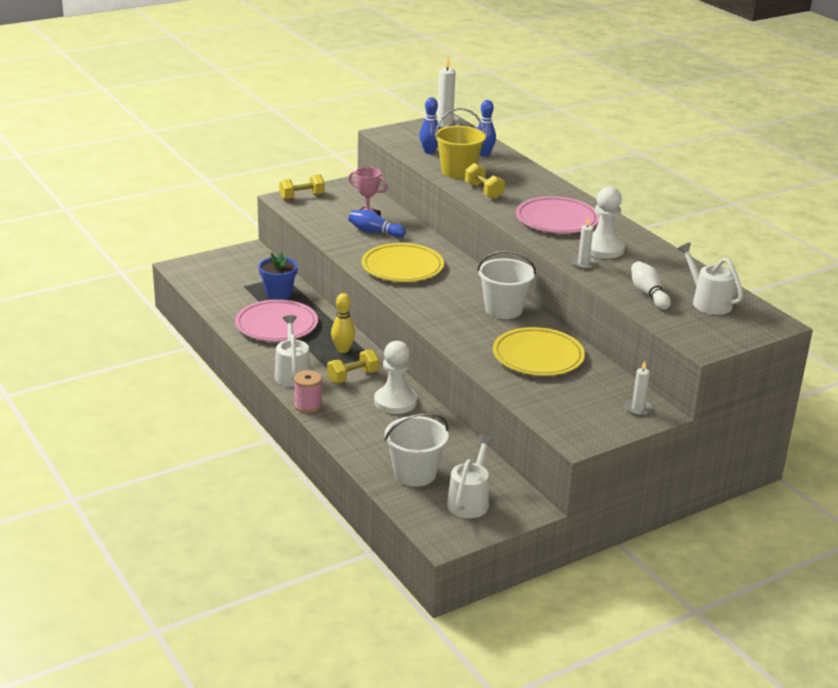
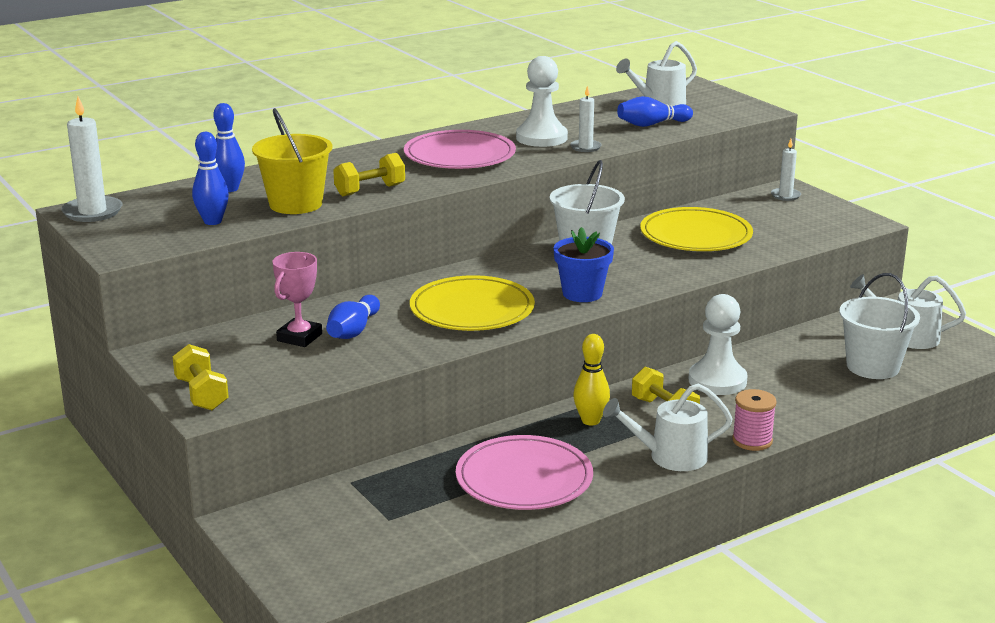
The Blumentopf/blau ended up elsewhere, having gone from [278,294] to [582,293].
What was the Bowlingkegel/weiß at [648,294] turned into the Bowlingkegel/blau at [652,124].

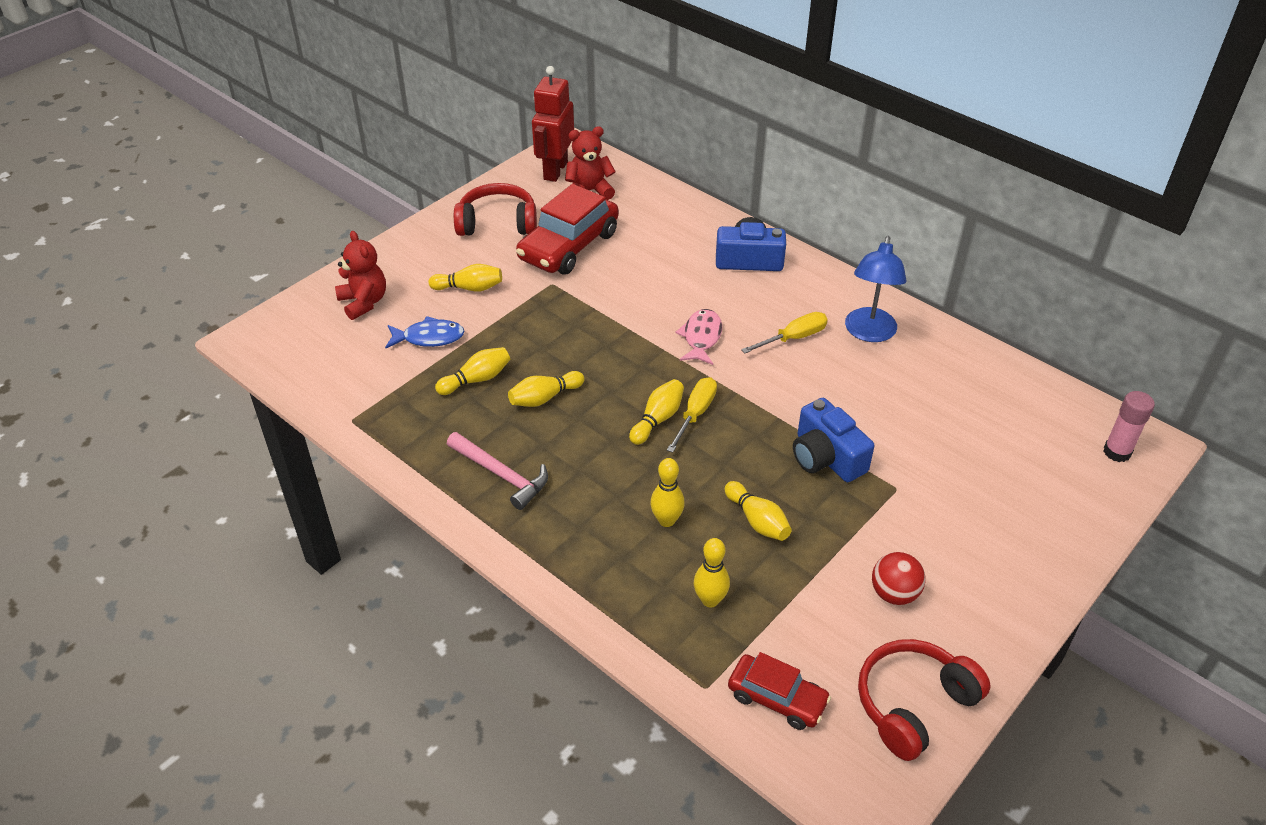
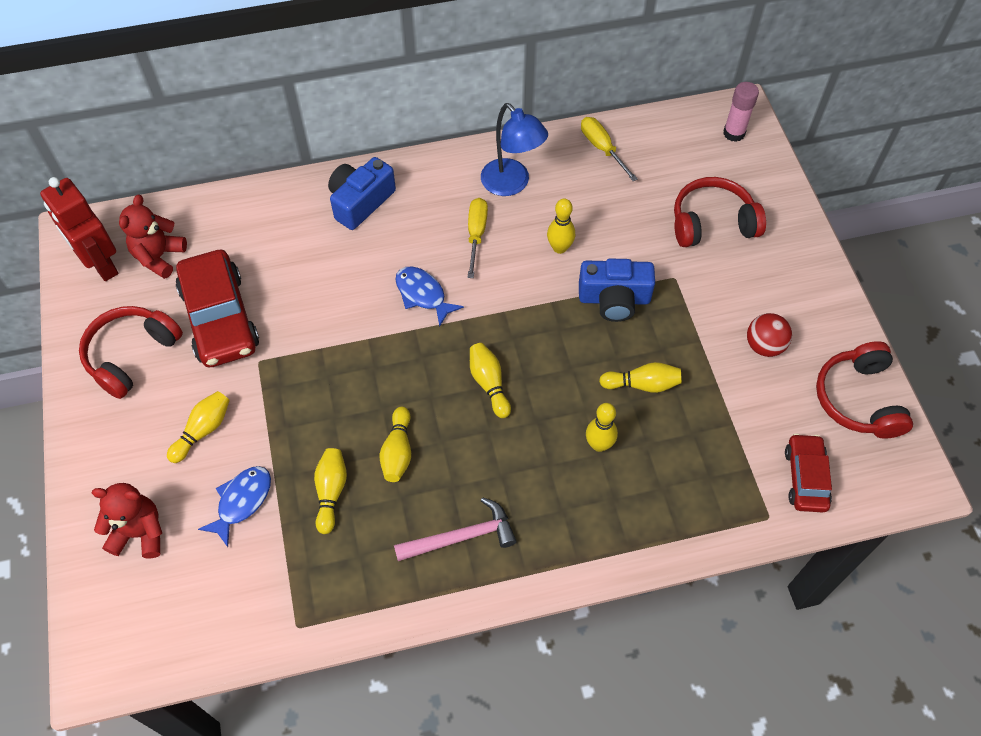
What was the Fisch/rosa at [701,337] turned into the Fisch/blau at [423,295].
The Schraubenzieher/gelb ended up elsewhere, having gone from [695,414] to [602,148].
The Bowlingkegel/gelb ended up elsewhere, having gone from [710,600] to [559,248].
The Auto/rot at [777,698] ended up facing another way, 60 degrees counterclockwise from before.
The second view gained the Kopfhörer/rot at [712,223].

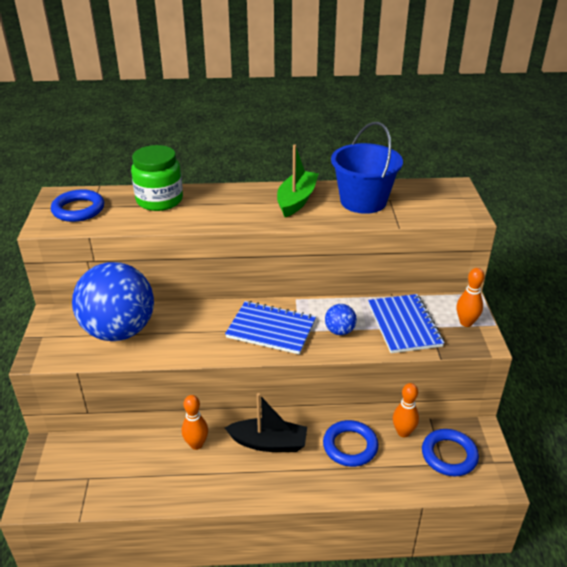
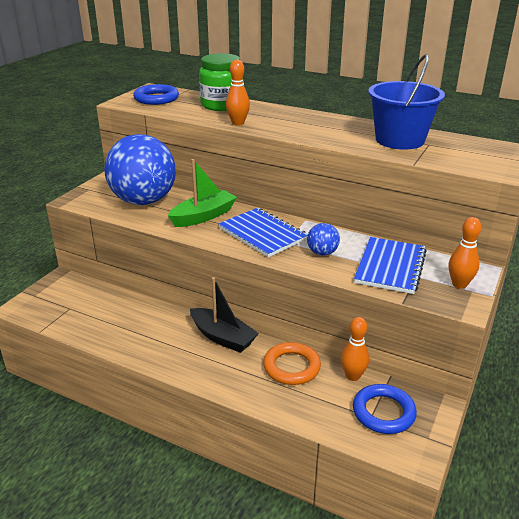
The Boot/grün ended up elsewhere, having gone from [296,200] to [203,216].
The Bowlingkegel/orange ended up elsewhere, having gone from [196,444] to [238,123].
What was the Ring/blau at [350,446] turned into the Ring/orange at [291,367].

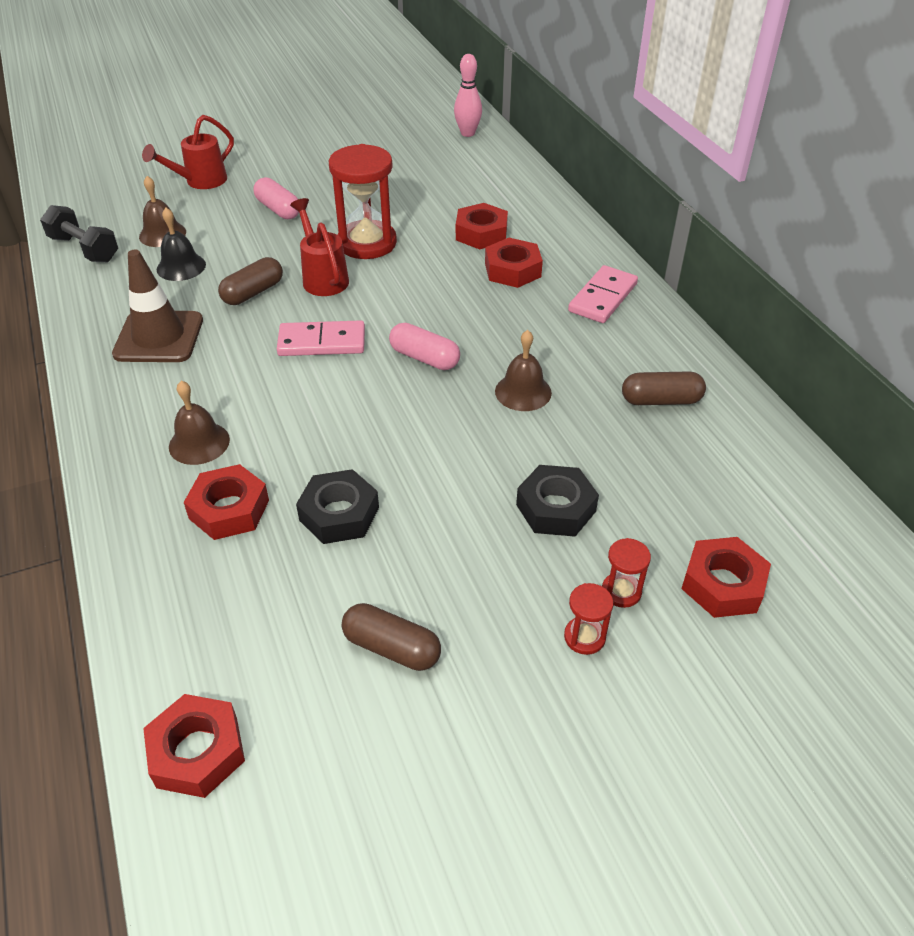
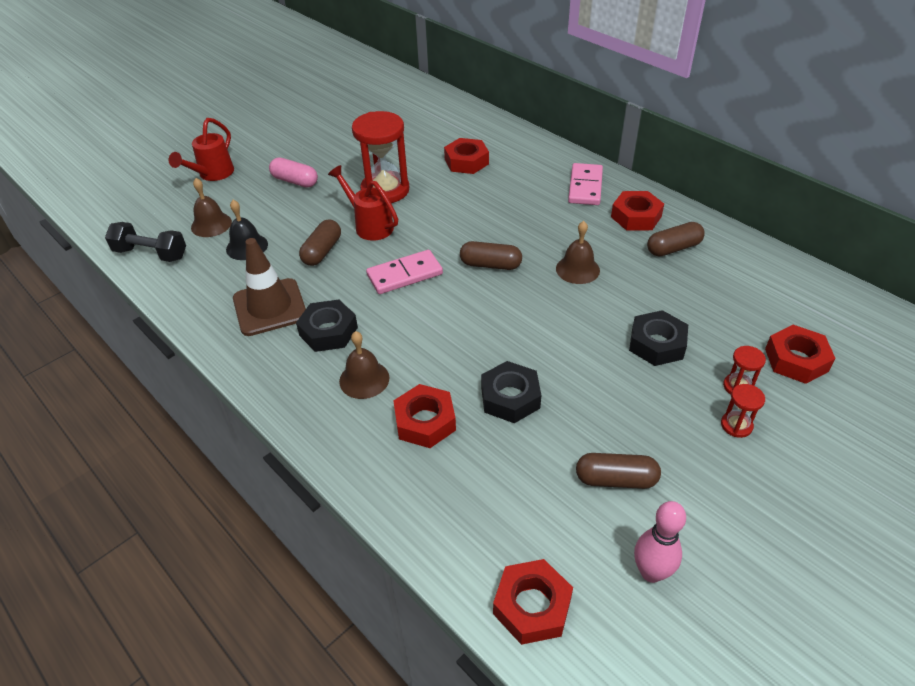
The Bowlingkegel/rosa ended up elsewhere, having gone from [467,133] to [651,572].
The Sechskantmutter/rot ended up elsewhere, having gone from [512,270] to [636,216].
What was the Kapsel/rosa at [424,358] turned into the Kapsel/braun at [490,265].
The second view gained the Sechskantmutter/schwarz at [328,331].

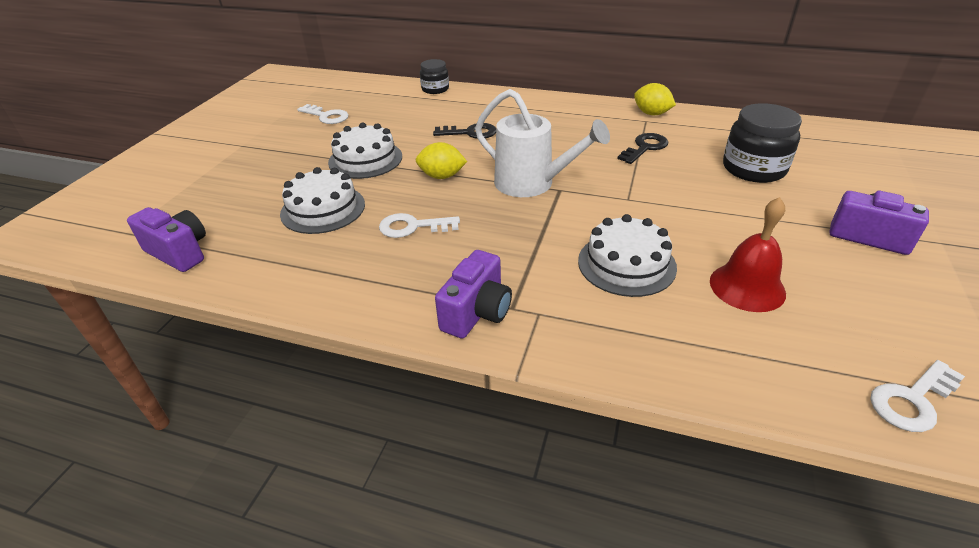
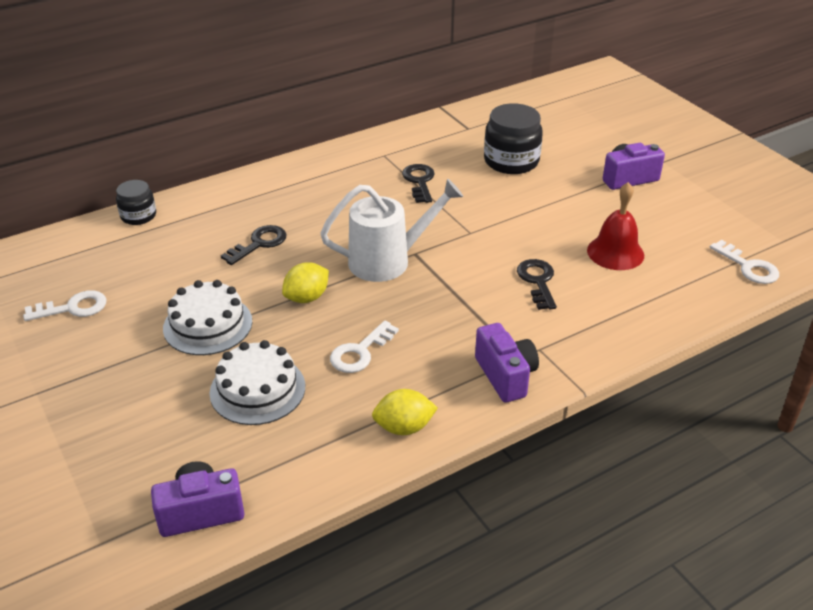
The Zitrone/gelb ended up elsewhere, having gone from [651,114] to [404,427].
Where the Kuchen/weiß stood at [626,264], the Schlüssel/schwarz came to stand at [537,281].
The Schlüssel/weiß at [912,400] ended up facing another way, 45 degrees counterclockwise from before.

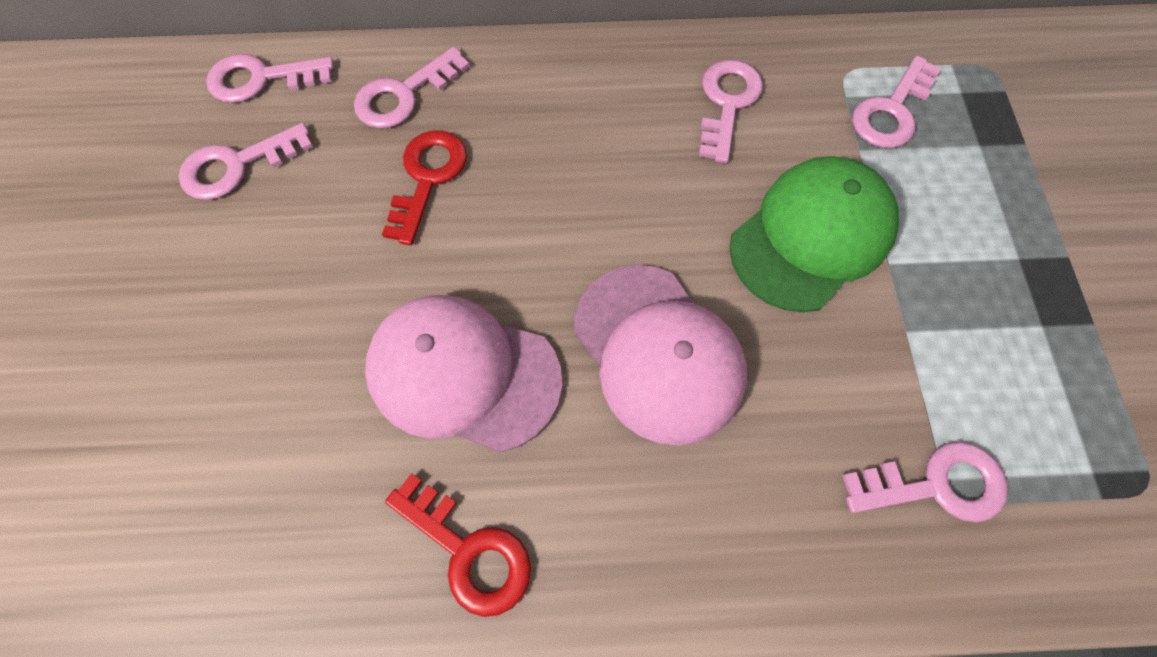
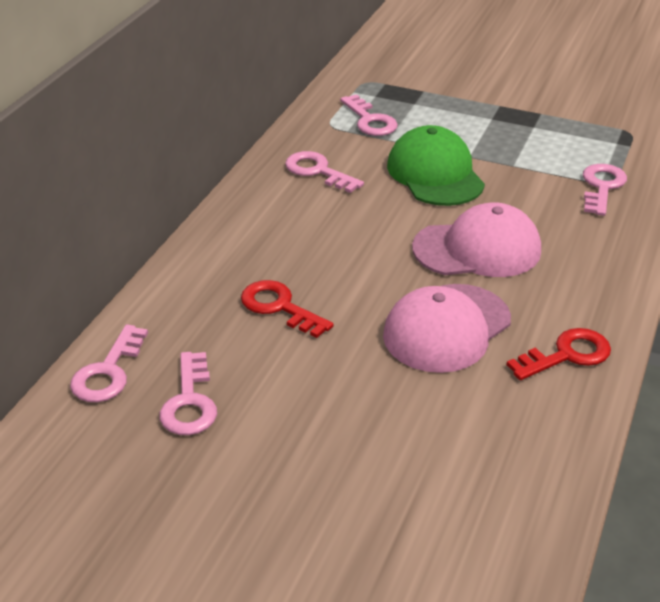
The second view lost the Schlüssel/rosa at [403,95].

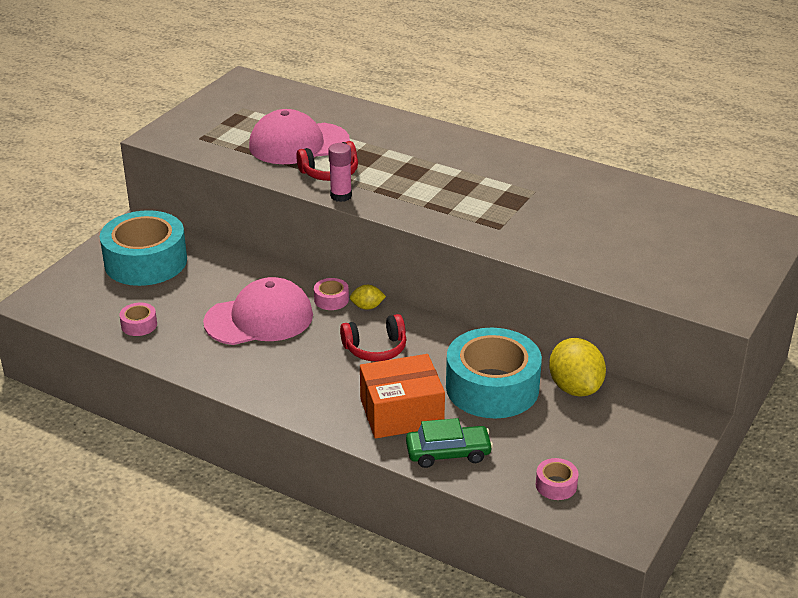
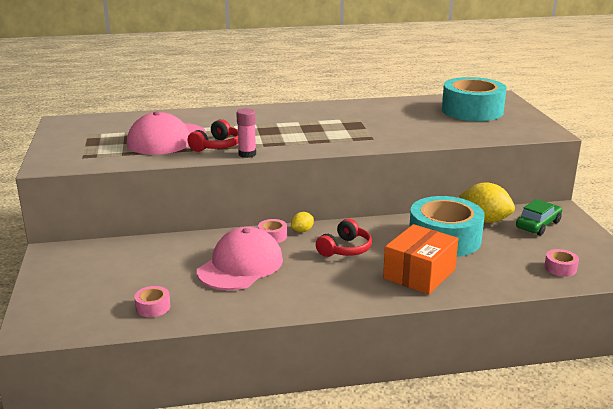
The Klebeband/türkis ended up elsewhere, having gone from [145,262] to [472,111].
The Auto/grün ended up elsewhere, having gone from [448,453] to [538,225].

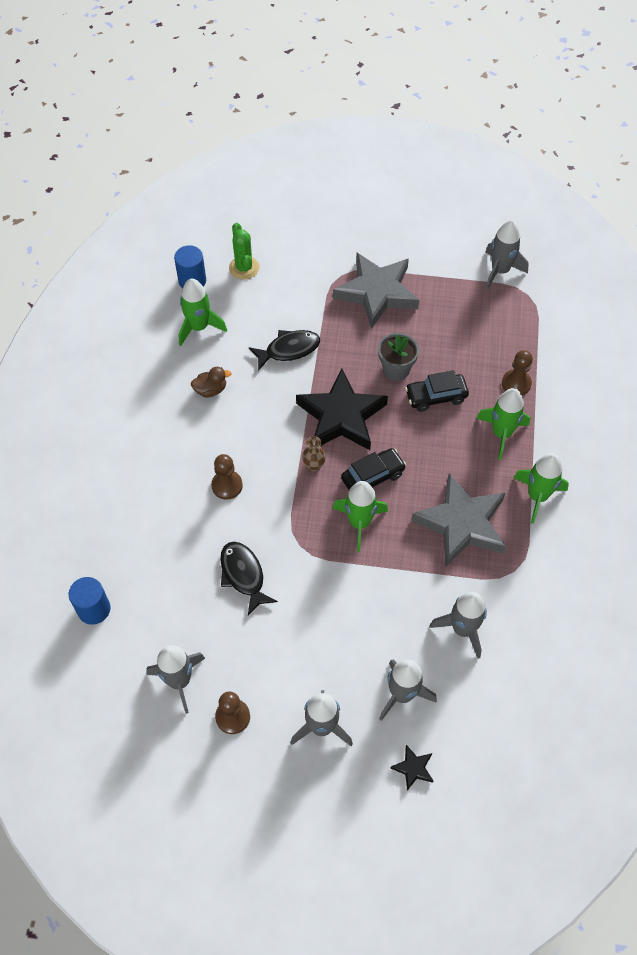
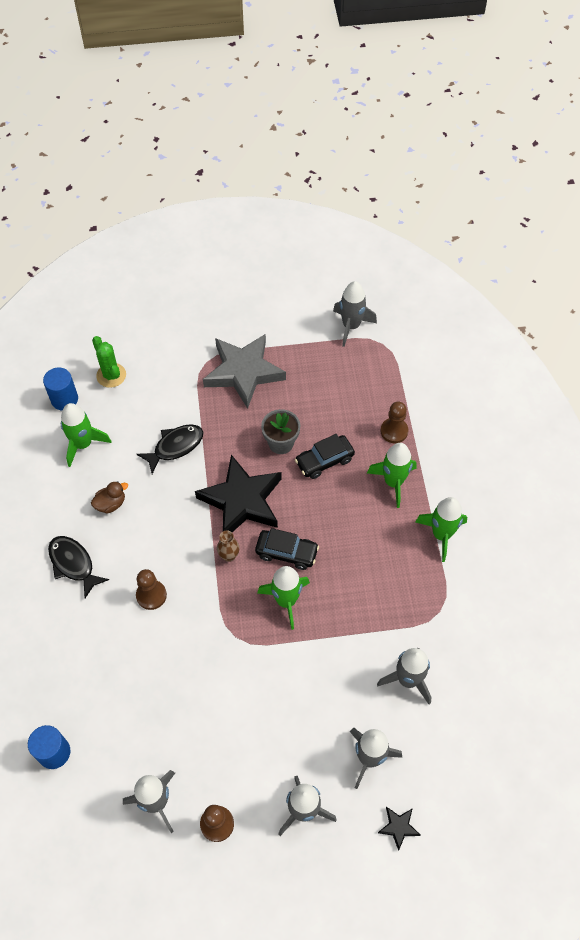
The Auto/schwarz at [373,476] ended up facing another way, 60 degrees clockwise from before.
The second view lost the Stern/grau at [462,523].
The Fisch/schwarz ended up elsewhere, having gone from [243,575] to [73,564].

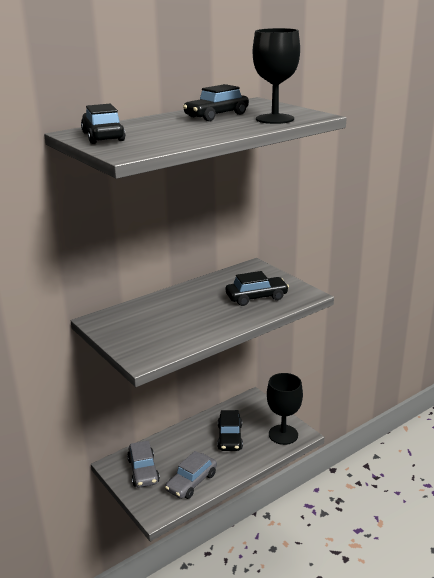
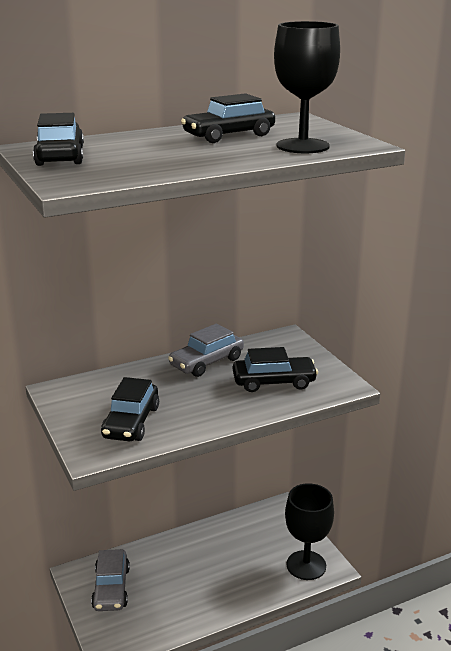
The Auto/schwarz ended up elsewhere, having gone from [230,437] to [131,422].
The Auto/grau ended up elsewhere, having gone from [191,482] to [207,362].

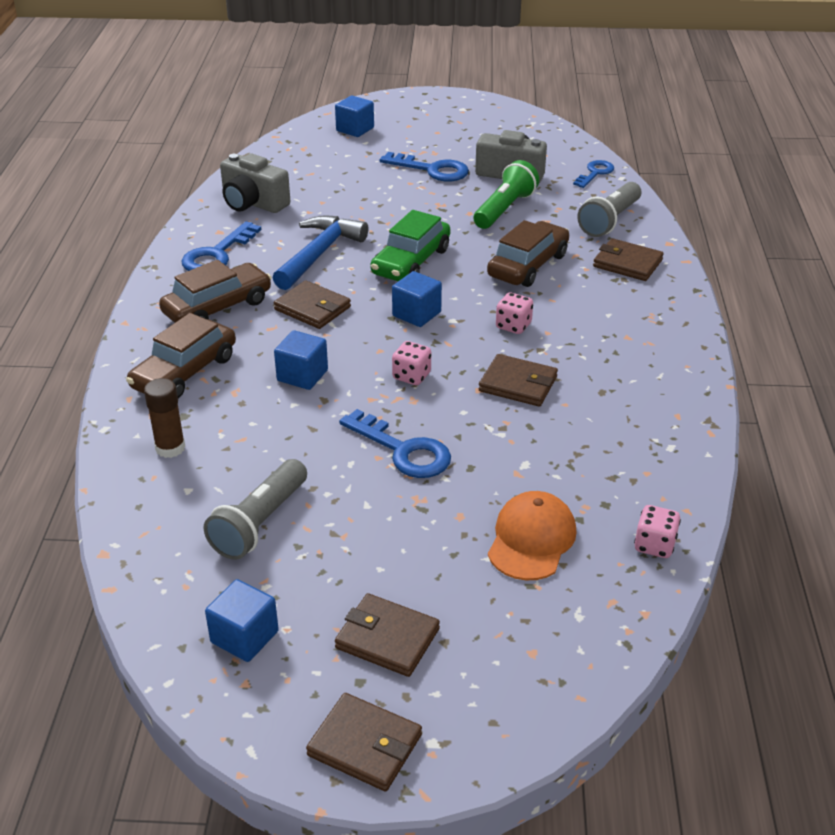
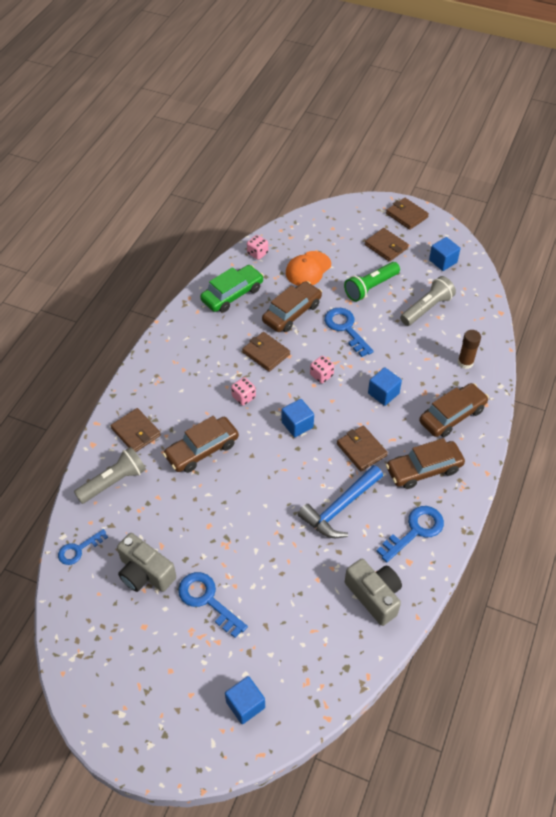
The Taschenlampe/grün ended up elsewhere, having gone from [504,209] to [370,287].
The Auto/grün ended up elsewhere, having gone from [411,262] to [232,294].
The second view gained the Auto/braun at [292,313].

